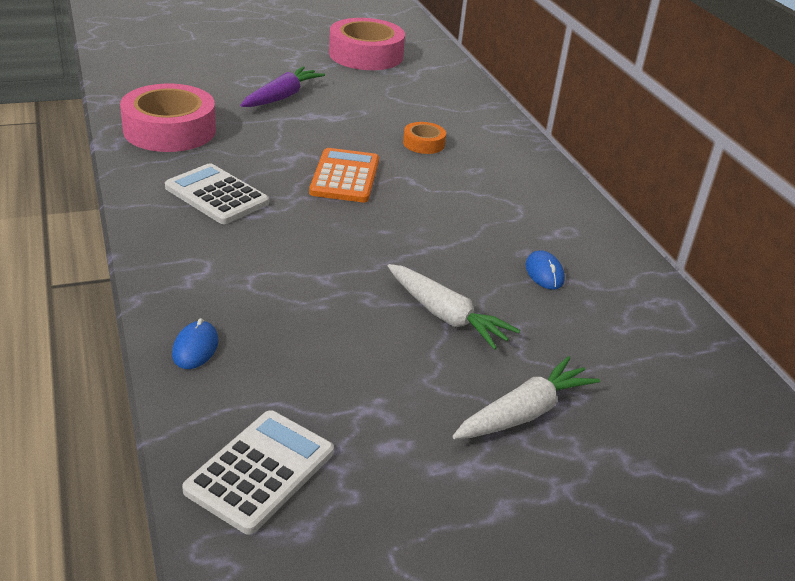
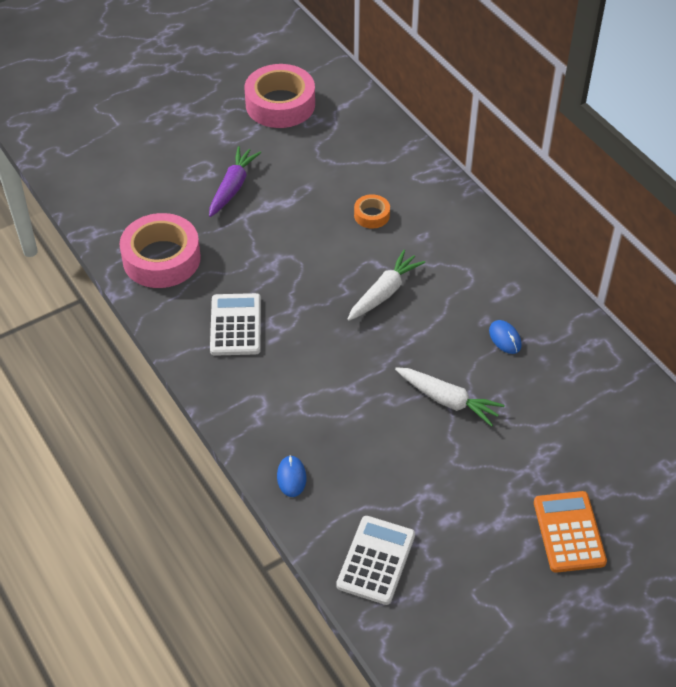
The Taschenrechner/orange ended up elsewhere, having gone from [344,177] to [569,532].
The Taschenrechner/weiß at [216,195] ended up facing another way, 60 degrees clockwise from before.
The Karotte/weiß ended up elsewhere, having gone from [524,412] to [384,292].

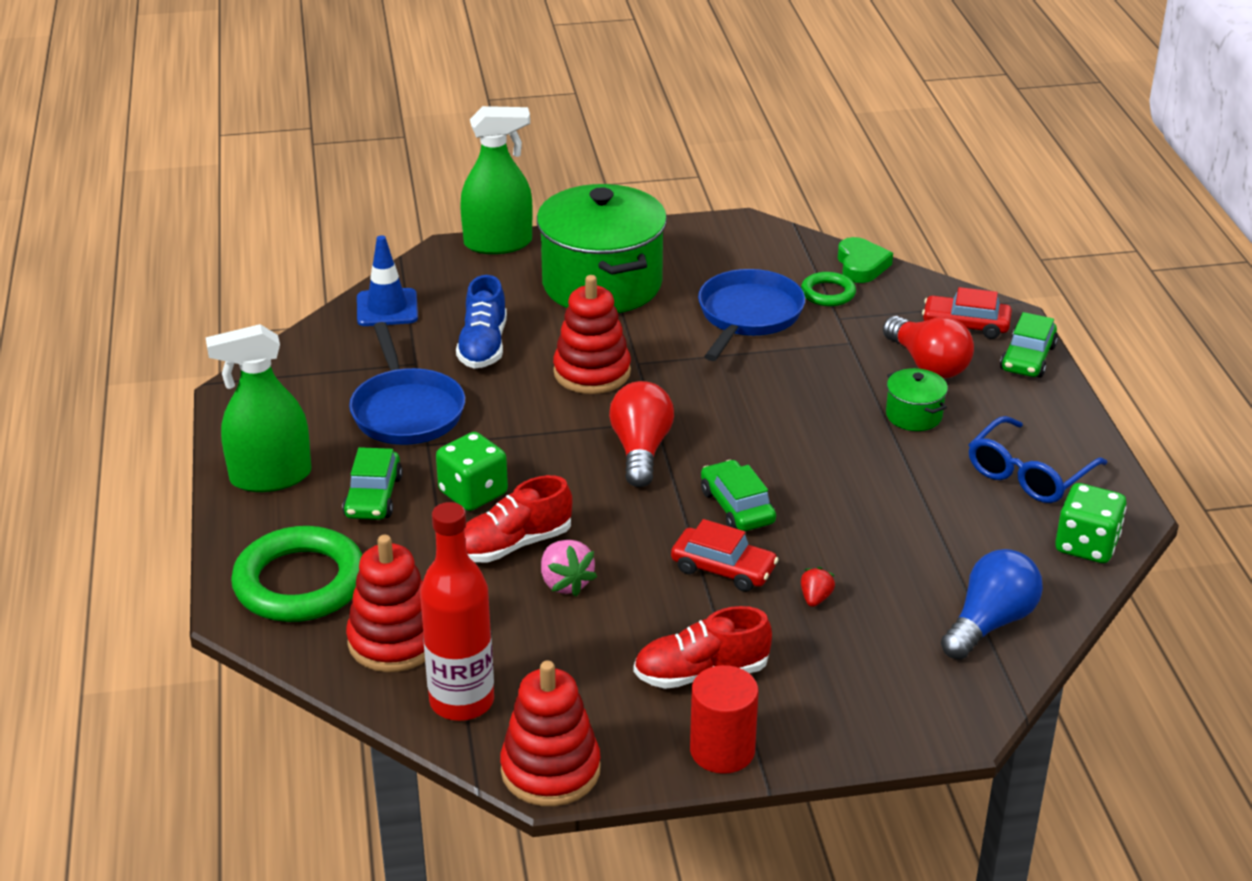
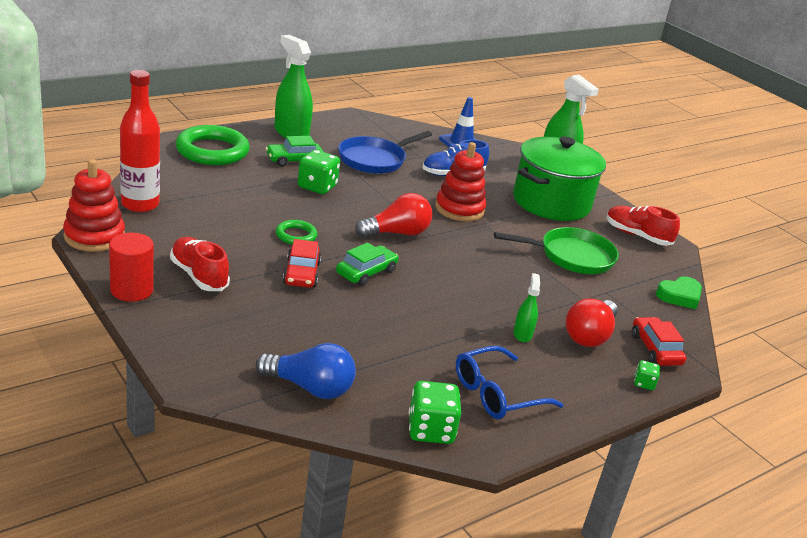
What was the Pfanne/blau at [748,316] turned into the Pfanne/grün at [571,256].
The Ring/grün ended up elsewhere, having gone from [828,293] to [296,235].
Where the Auto/grün stood at [1028,358], the Spielwürfel/grün came to stand at [644,383].
Where the Kochtopf/grün stood at [913,415], the Sprühflasche/grün came to stand at [522,334].
The Brille/blau at [1028,474] ended up facing another way, 45 degrees counterclockwise from before.
The Schuh/rot ended up elsewhere, having gone from [513,545] to [637,236].
The second view lost the Stapelspielzeug/rot at [394,641].
The second view lost the Erdbeere/rosa at [565,583].
The second view lost the Erdbeere/rot at [815,598].

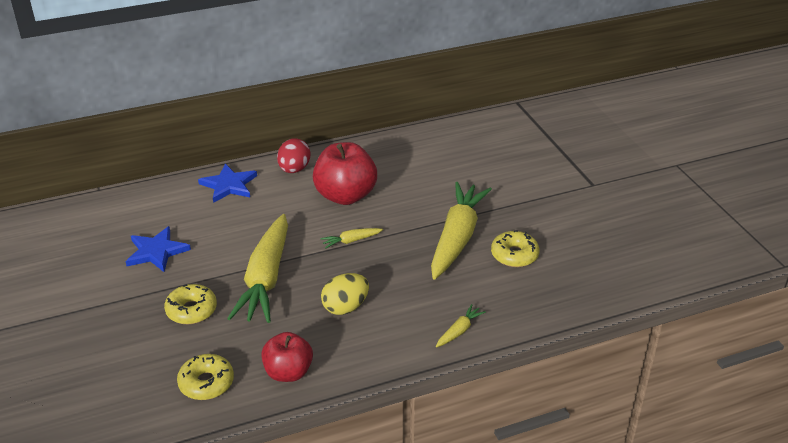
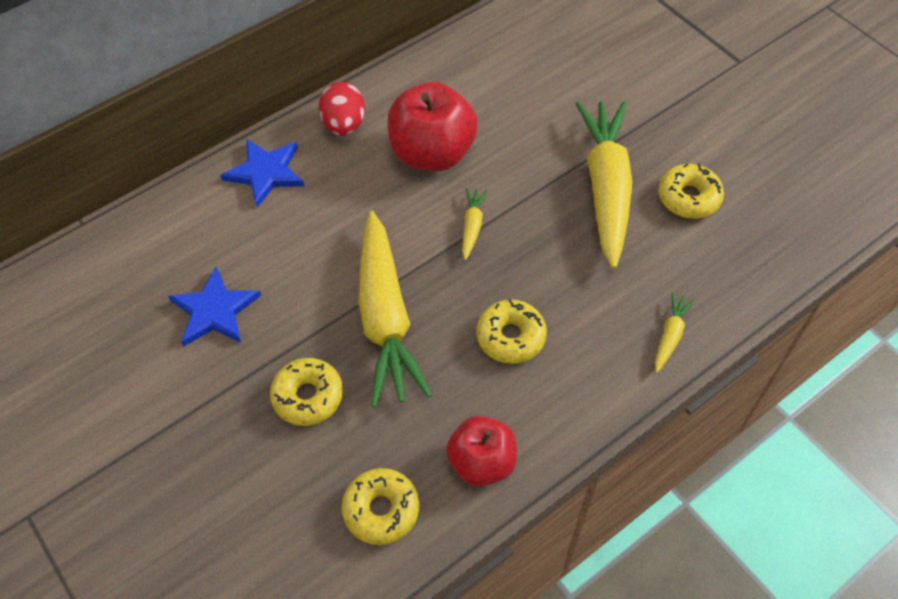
The Karotte/gelb at [351,241] ended up facing another way, 135 degrees clockwise from before.
Where the Ei/gelb stood at [345,307], the Donut/gelb came to stand at [511,337].

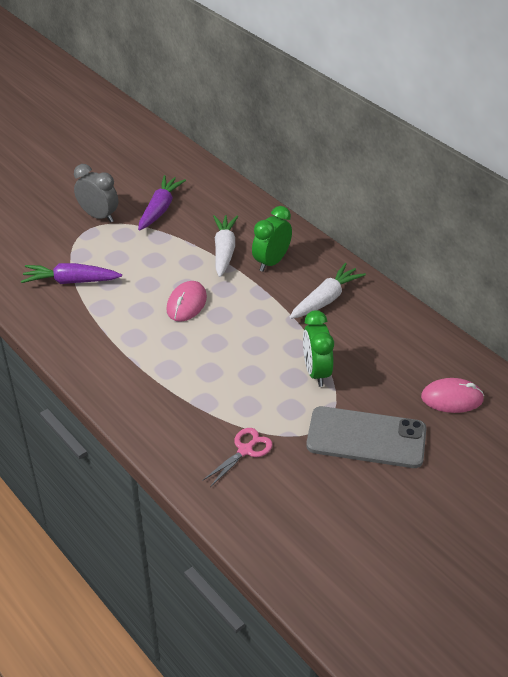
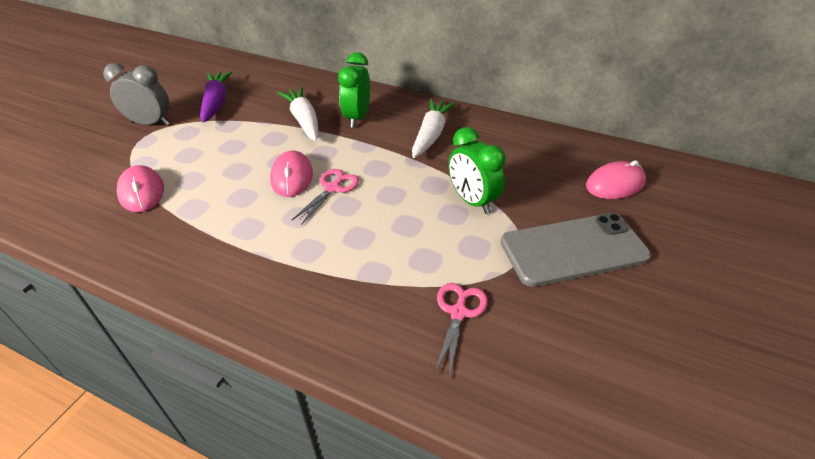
Where the Karotte/lila stood at [71,281], the Computermaus/rosa came to stand at [142,192].
The second view gained the Schere/rosa at [332,188].

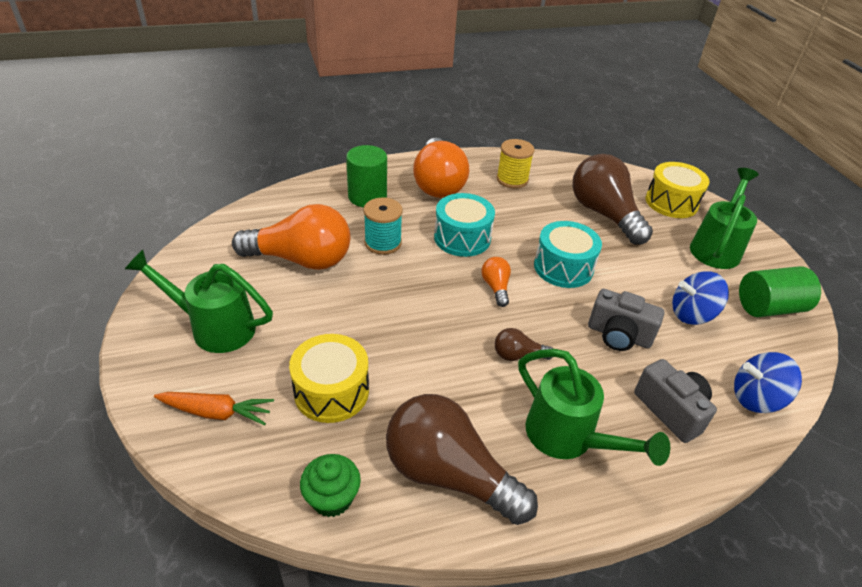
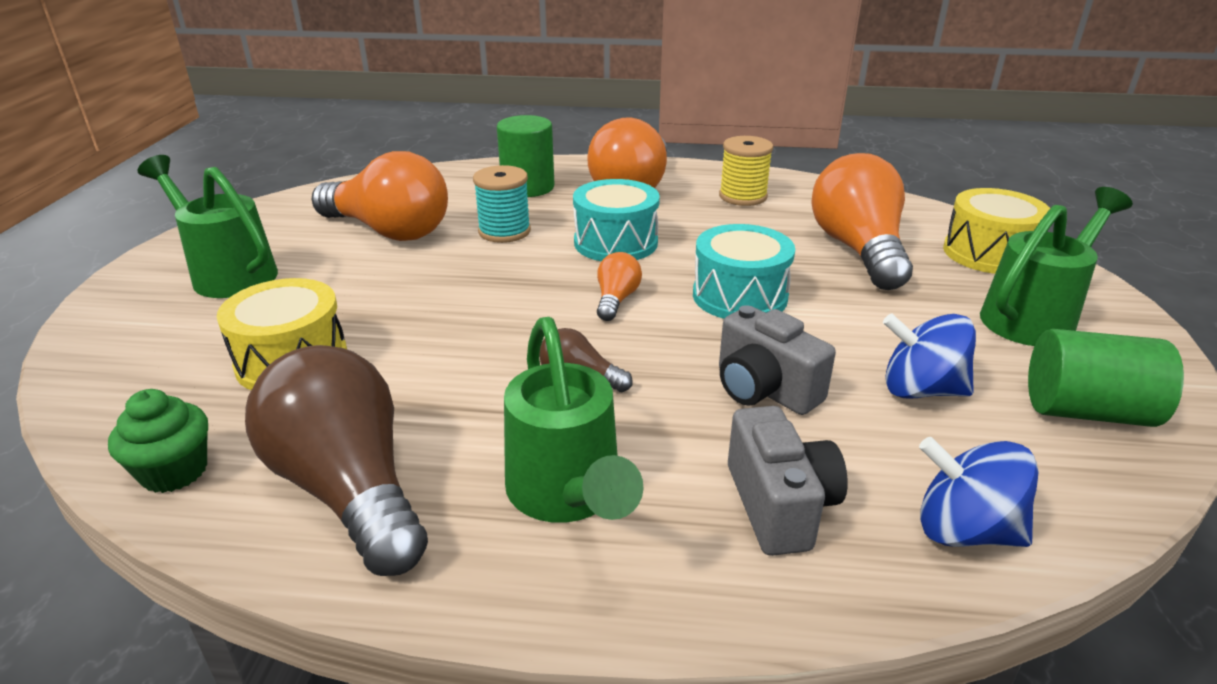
What was the Glühbirne/braun at [604,214] turned into the Glühbirne/orange at [858,250].
The second view lost the Karotte/orange at [217,412].

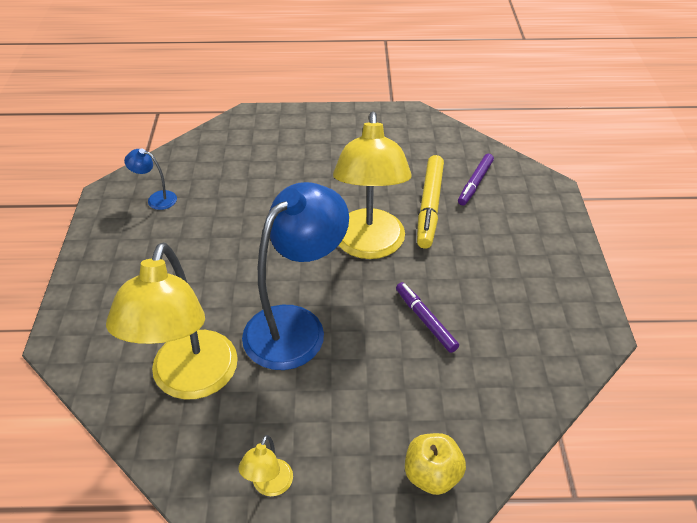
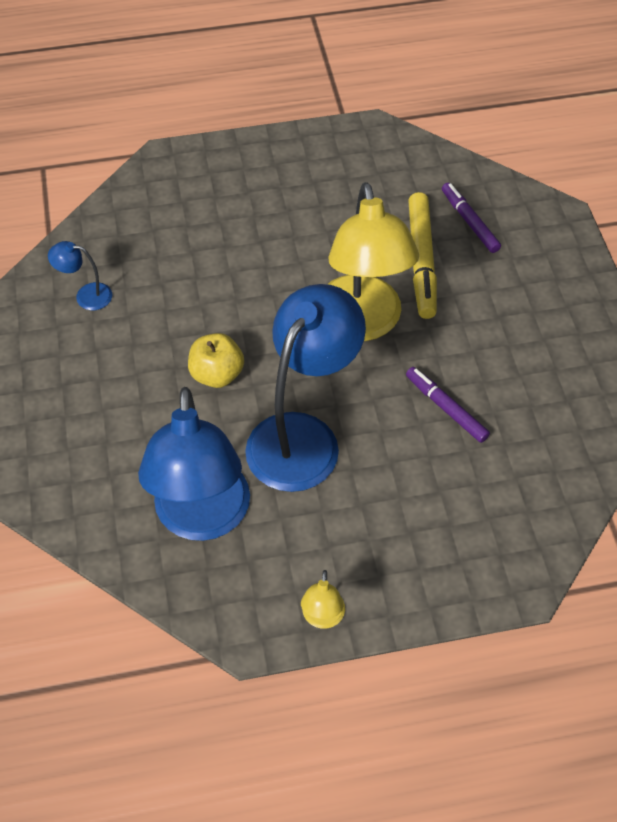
The Filzstift/lila at [475,183] ended up facing another way, 135 degrees clockwise from before.
What was the Lampe/gelb at [190,380] turned into the Lampe/blau at [202,518].
The Apfel/gelb ended up elsewhere, having gone from [432,475] to [217,374].

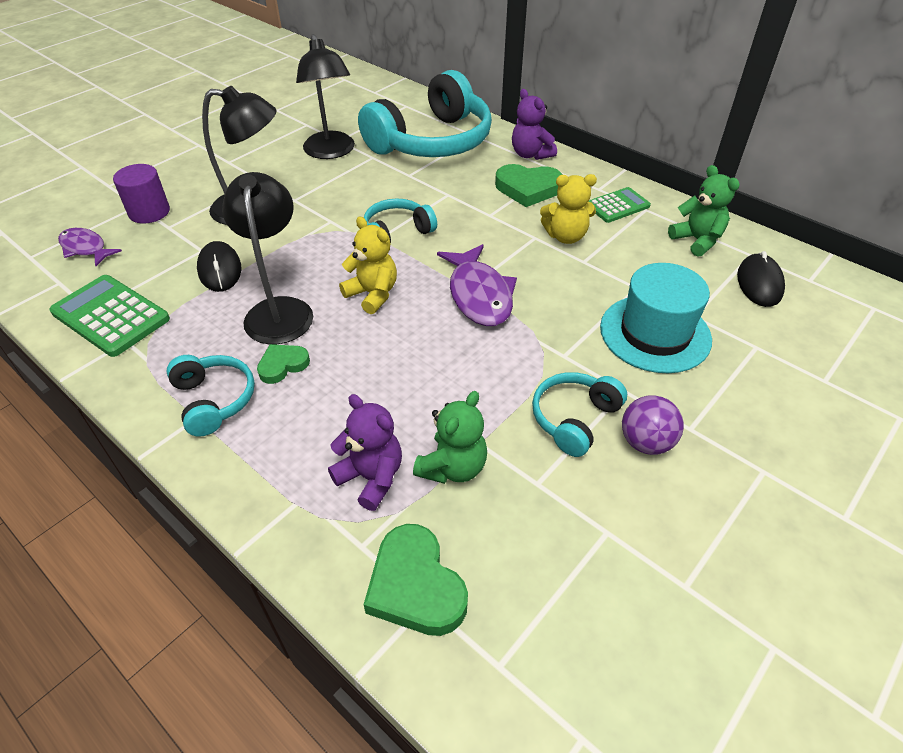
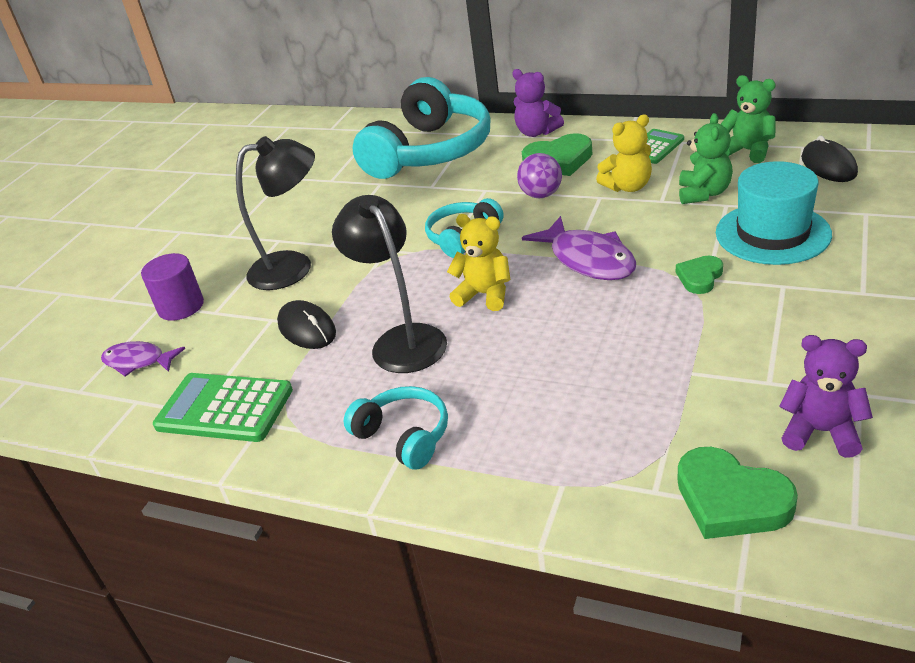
The second view lost the Lampe/schwarz at [331,152].
The Herz/grün ended up elsewhere, having gone from [282,365] to [699,277].
The second view lost the Kopfhörer/türkis at [574,419].
The Teddybär/grün ended up elsewhere, having gone from [453,467] to [703,193].
The Teddybär/lila ended up elsewhere, having gone from [371,477] to [821,432].
The Ball/lila ended up elsewhere, having gone from [645,442] to [541,195].

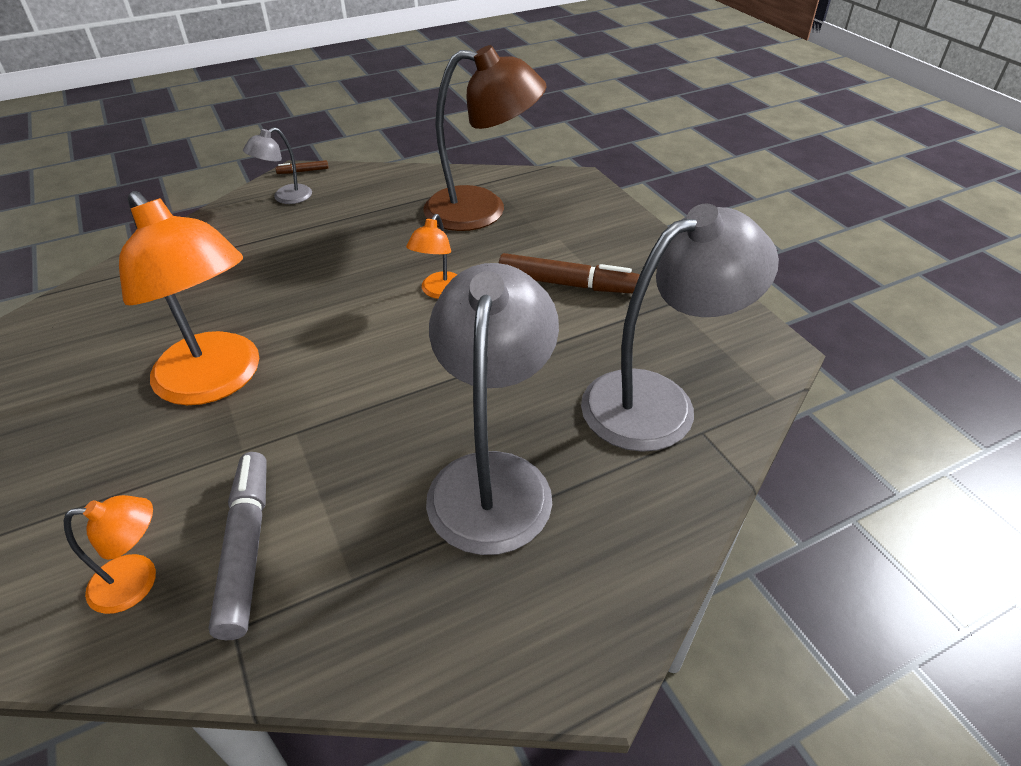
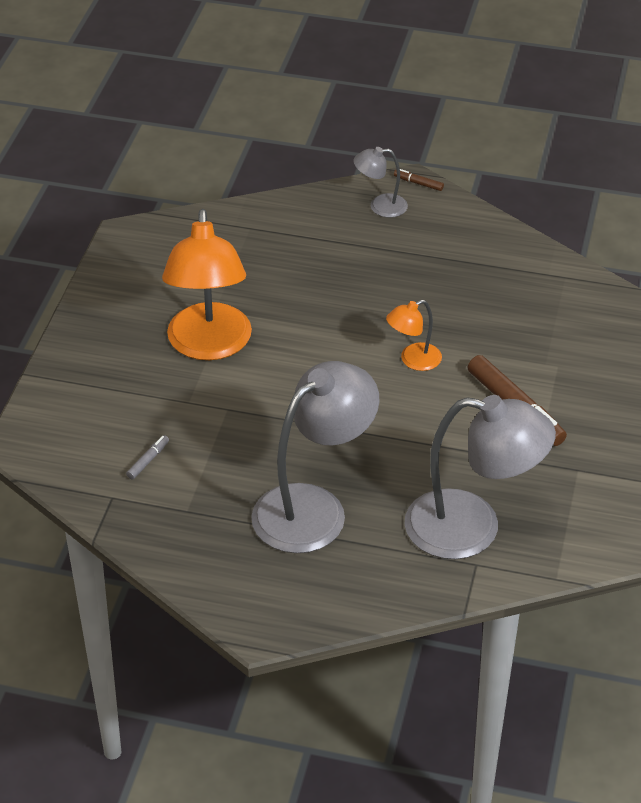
The second view lost the Lampe/braun at [482,210].
The size of the Filzstift/grau at [246,549] changed by a factor of 0.45.
The second view lost the Lampe/orange at [137,581].

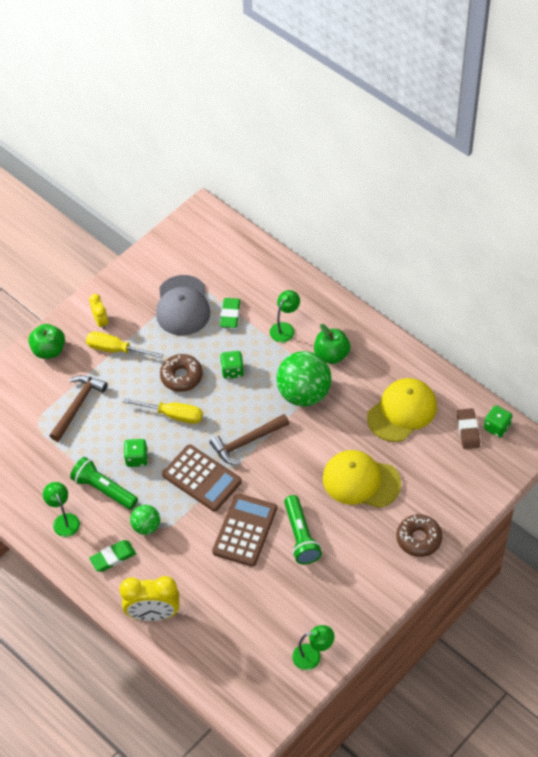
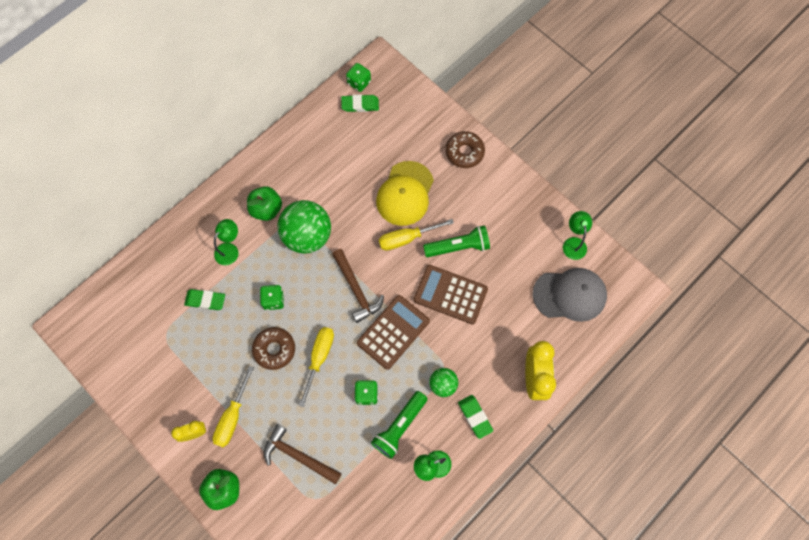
The Kappe/grau ended up elsewhere, having gone from [183,306] to [569,295].
The Lampe/grün at [285,328] ended up facing another way, 90 degrees clockwise from before.
The second view lost the Kappe/gelb at [402,411].
What was the Radiergummi/braun at [468,430] turned into the Radiergummi/grün at [360,105].
The second view gained the Schraubenzieher/gelb at [407,238].

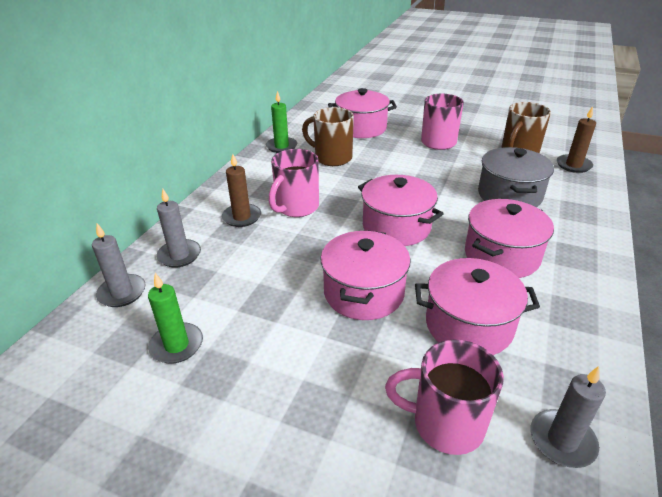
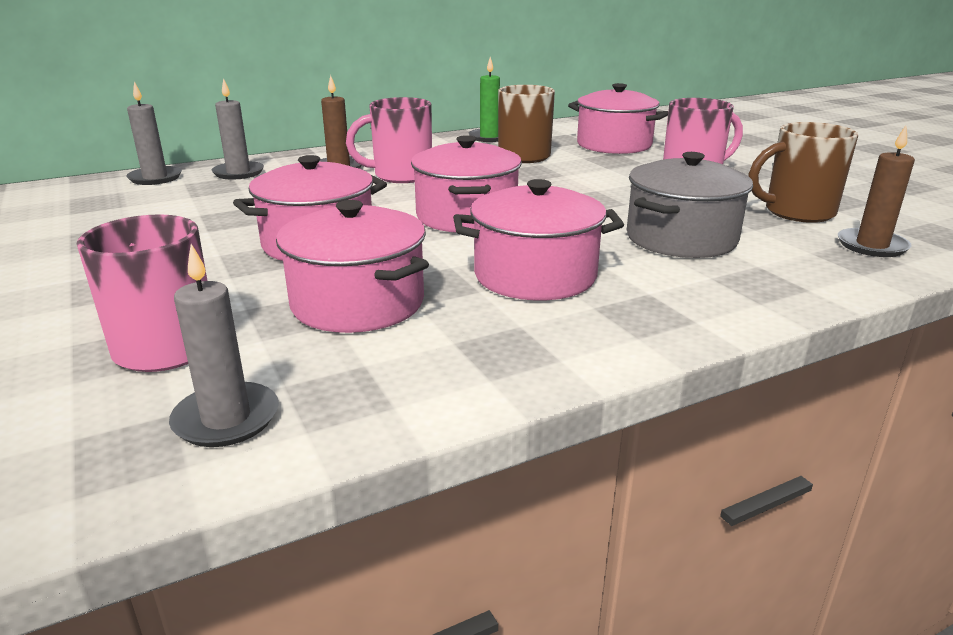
The second view lost the Kerze/grün at [176,345].

